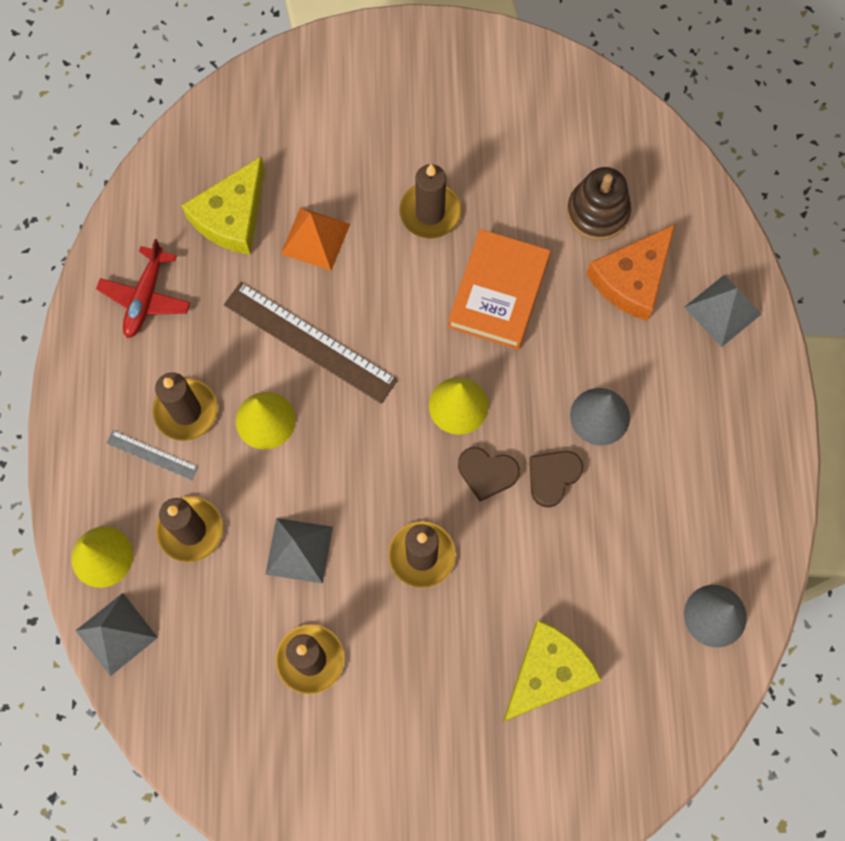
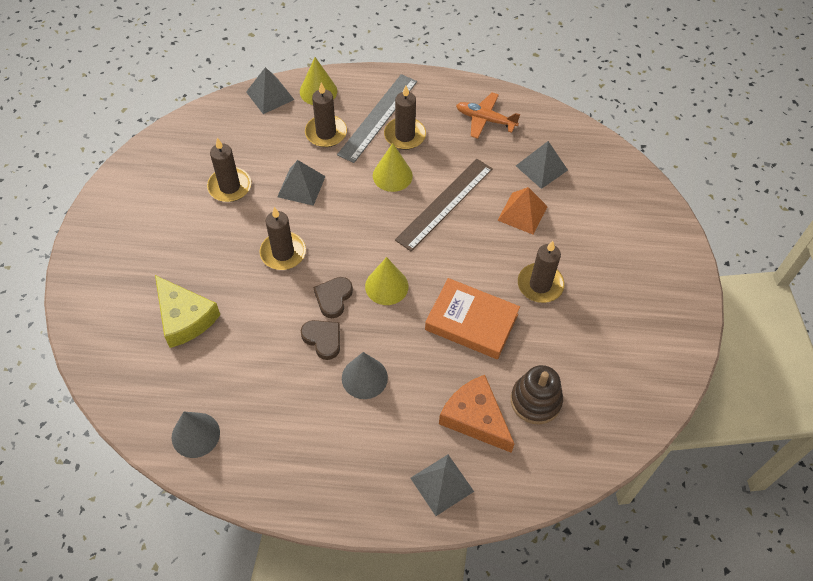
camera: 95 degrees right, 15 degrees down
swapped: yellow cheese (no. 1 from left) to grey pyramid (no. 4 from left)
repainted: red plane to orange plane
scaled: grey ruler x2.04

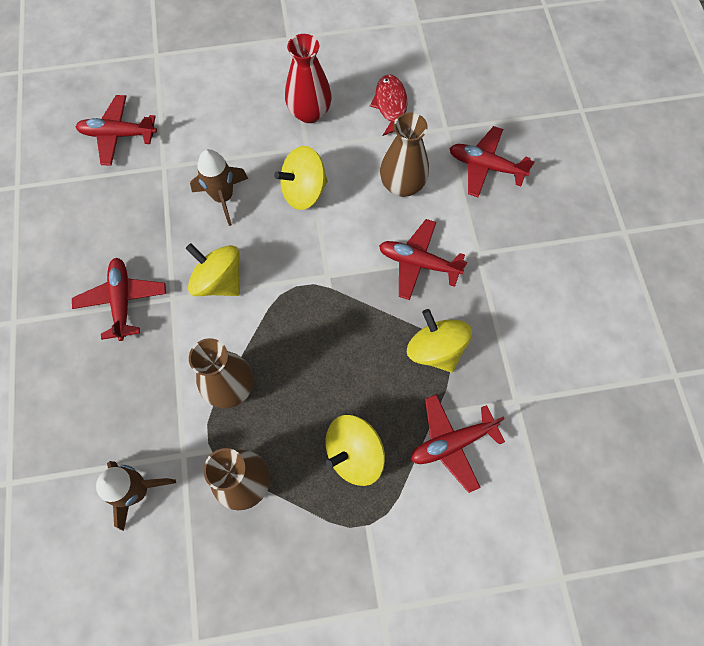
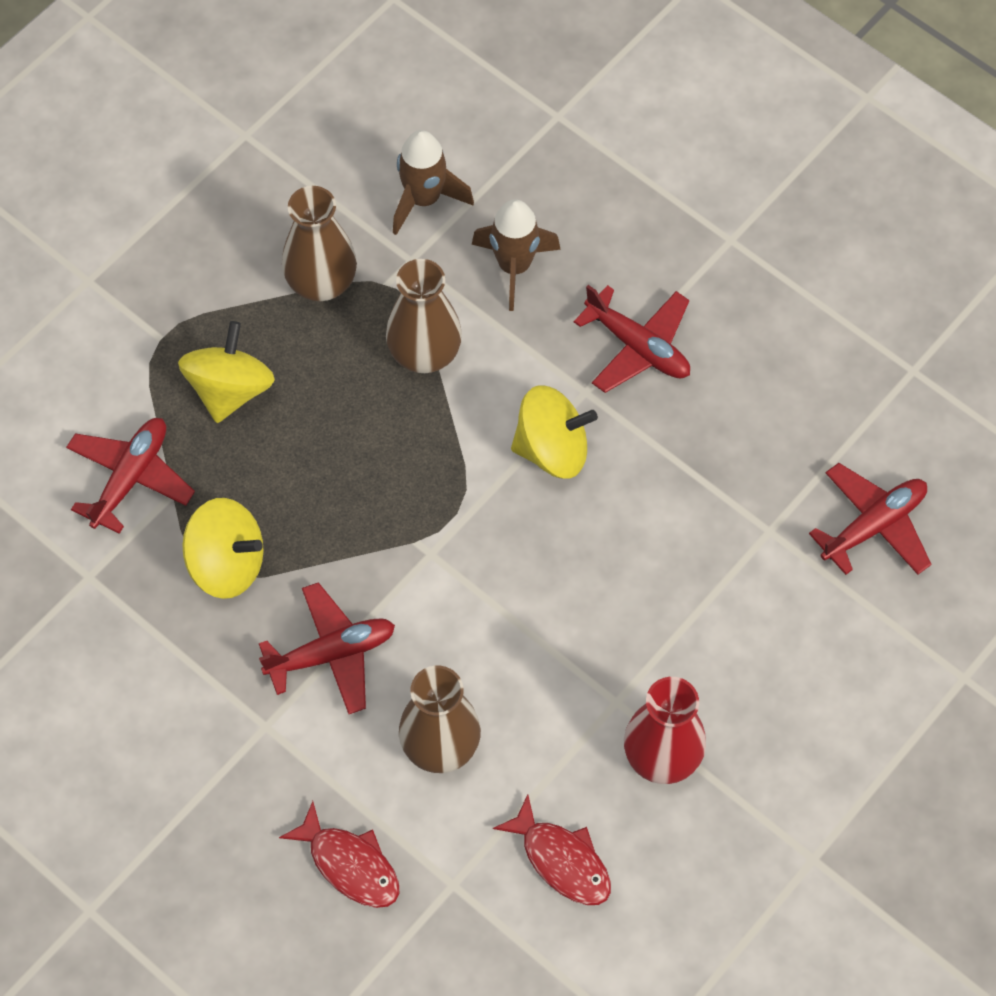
camera: 140 degrees right, 5 degrees down
gone: yellow spinning top (no. 2 from left)
shifted: brown rocket (no. 2 from left)
swapped: red plane (no. 5 from left) to red fish (no. 1 from left)

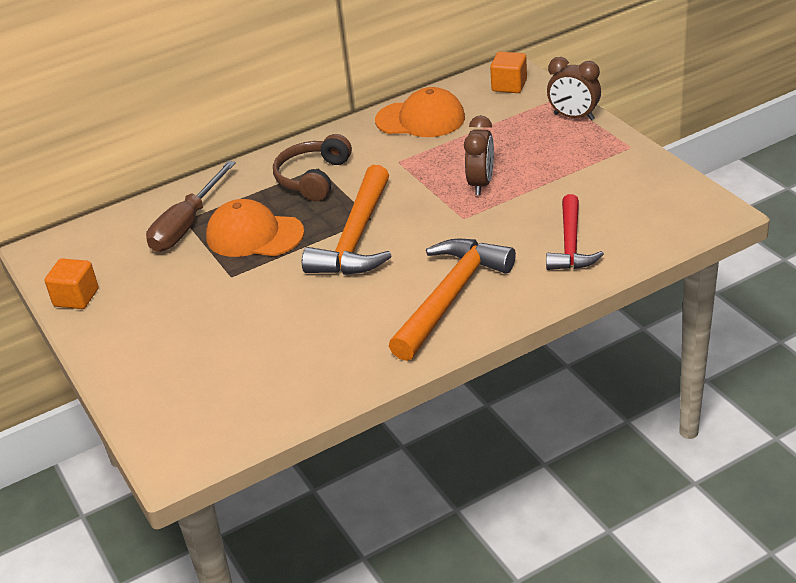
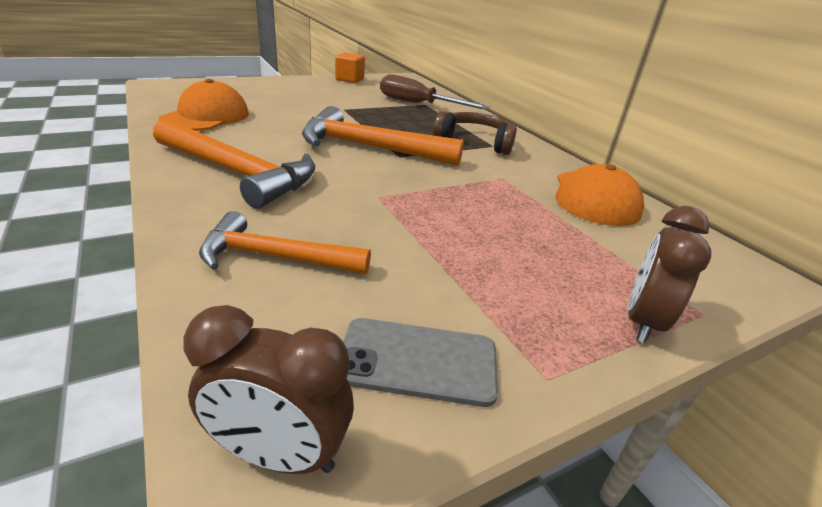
camera: 85 degrees right, 5 degrees down
gone: orange cube (no. 2 from left)
new: grey phone
shifted: orange cap (no. 1 from left); brown clock (no. 1 from left)
repainted: red hammer to orange hammer (no. 2 from left)

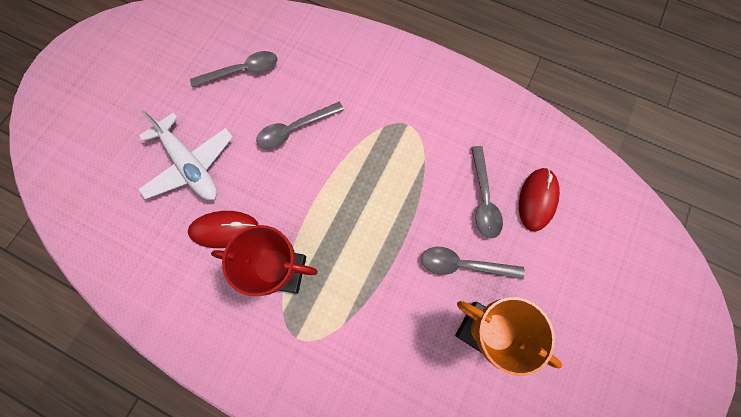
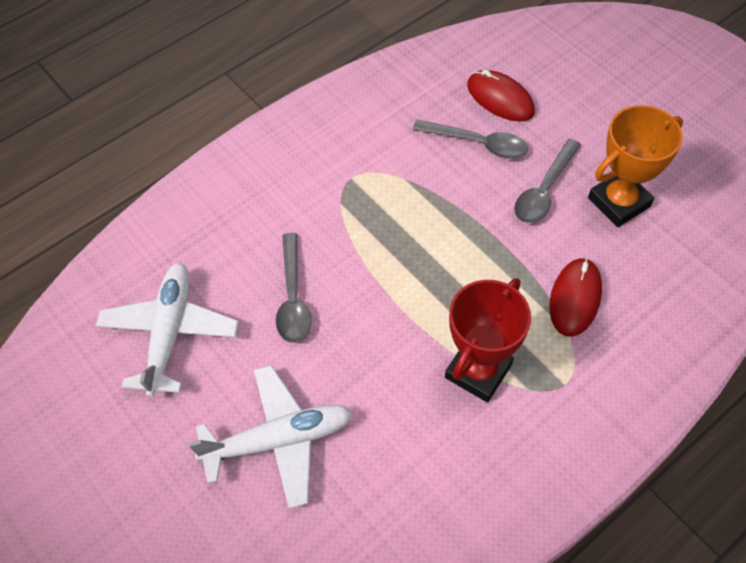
camera: 65 degrees left, 15 degrees down
shifted: red mouse (no. 1 from left in the first image) to red mouse (no. 2 from left)
swapped: grey spoon (no. 1 from left) to white plane (no. 1 from left)

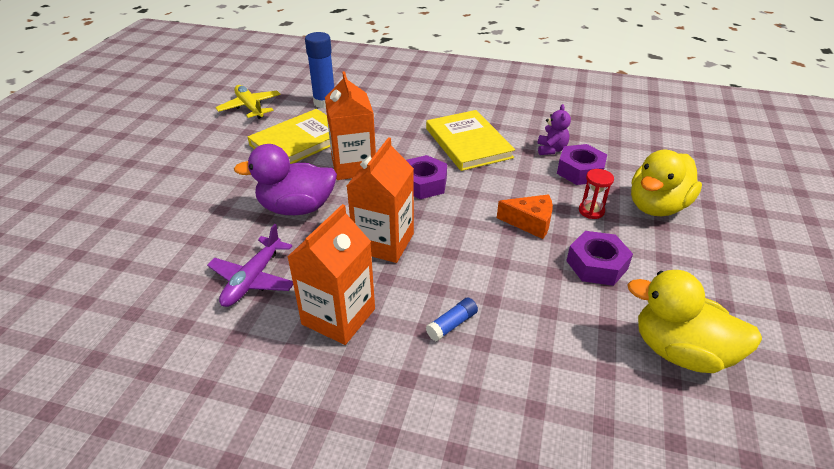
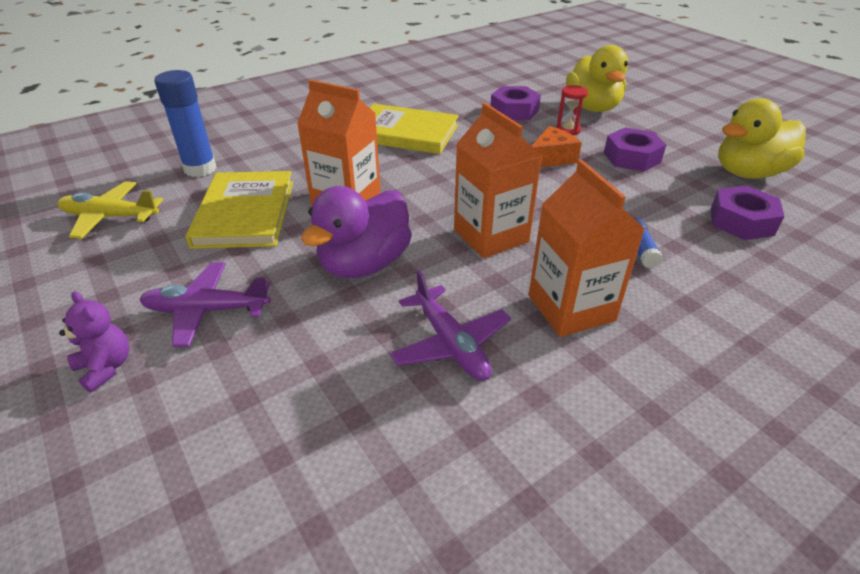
camera: 50 degrees left, 0 degrees up
new: purple plane (no. 1 from left)
shifted: purple nut (no. 1 from left in the first image) to purple nut (no. 3 from left); purple teddy bear

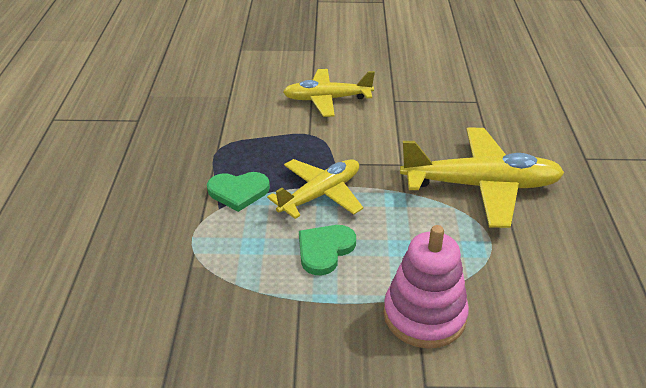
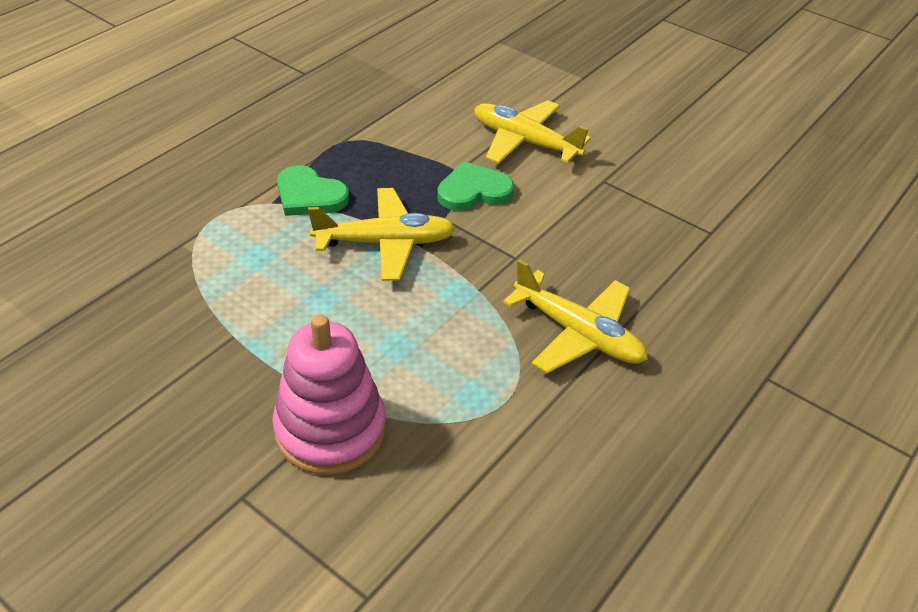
camera: 35 degrees right, 5 degrees up
shifted: green heart (no. 2 from left)
scaled: yellow plane (no. 3 from left) x0.66

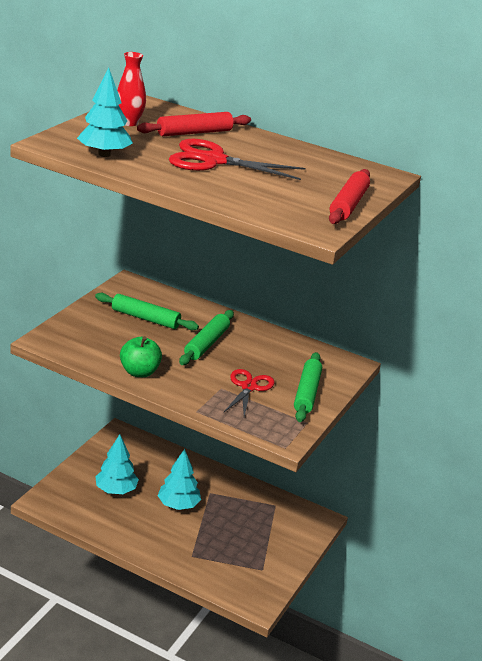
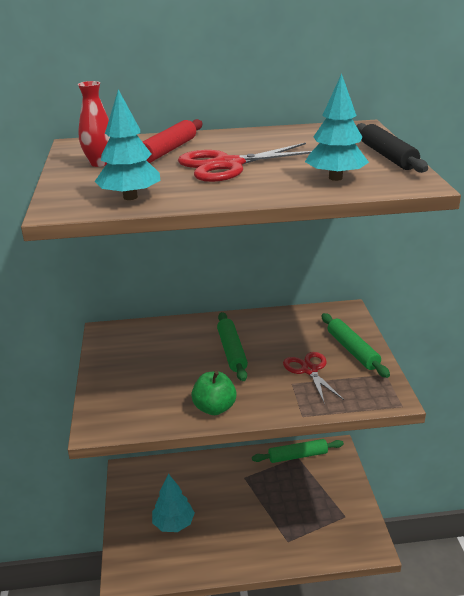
camera: 30 degrees left, 0 degrees up
shifted: green rolling pin (no. 1 from left in the first image) to green rolling pin (no. 2 from left); turquoise tree (no. 3 from left)
repainted: red rolling pin (no. 2 from left) to black rolling pin

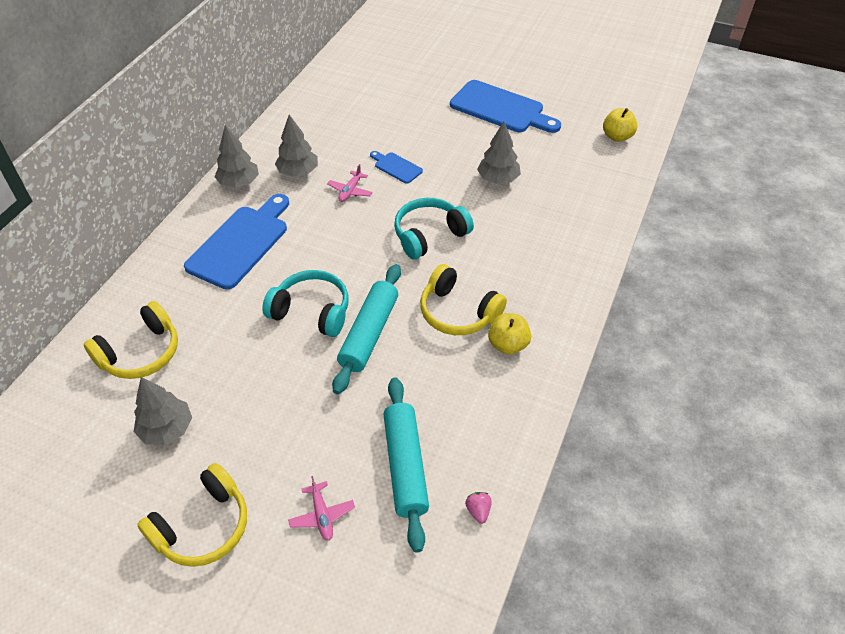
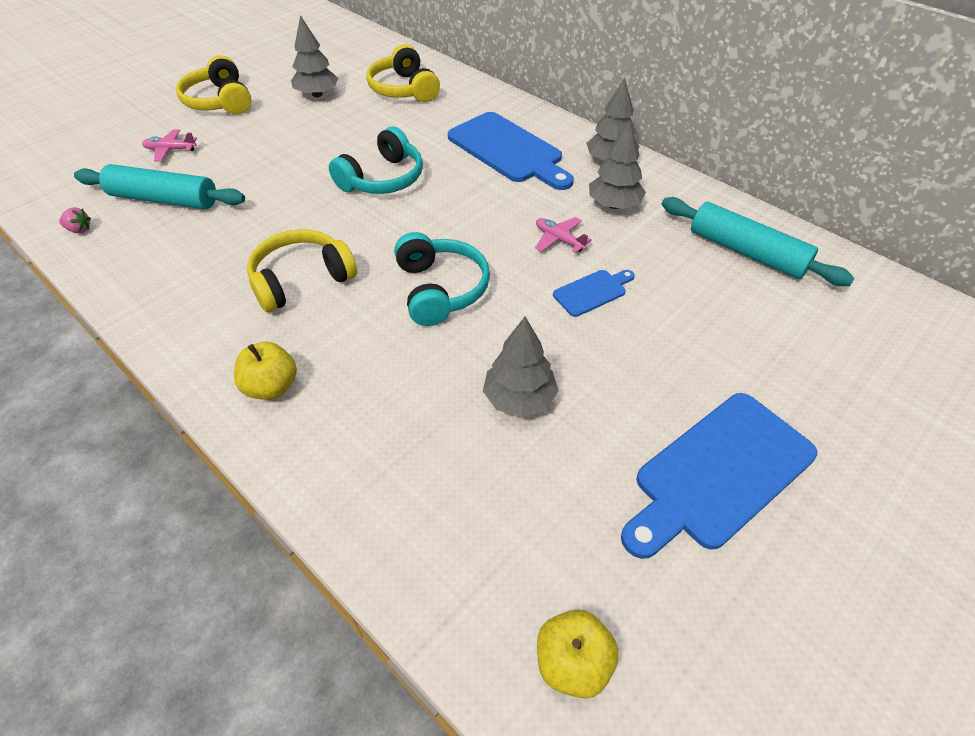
camera: 110 degrees right, 0 degrees up
shifted: turquoise rolling pin (no. 1 from left in the first image) to turquoise rolling pin (no. 2 from left); yellow apple (no. 1 from left)

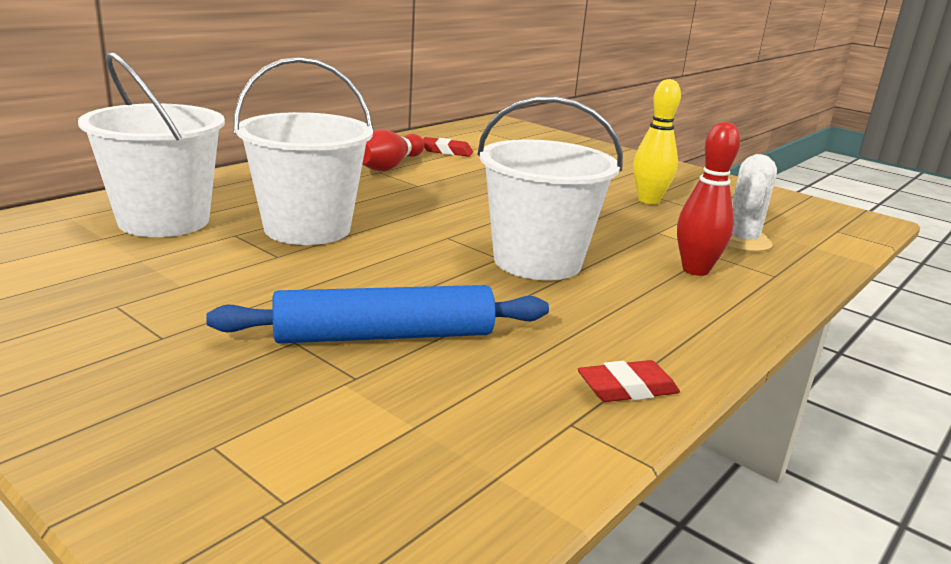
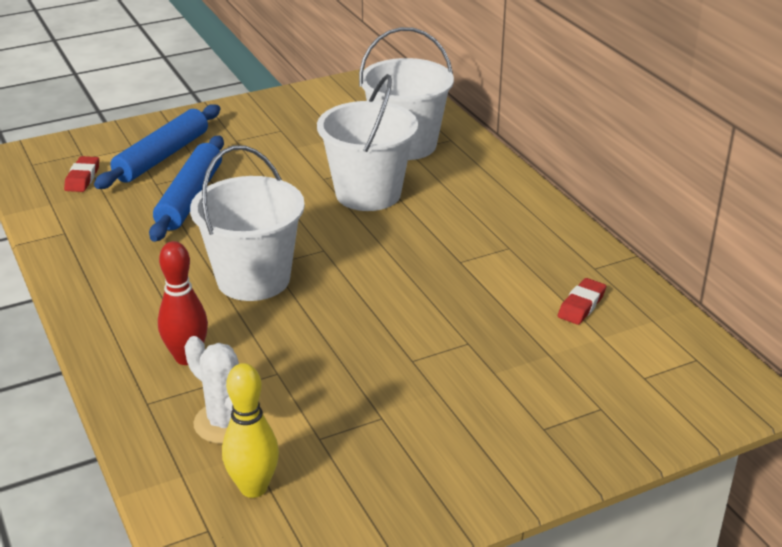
camera: 115 degrees right, 10 degrees up
gone: red bowling pin (no. 1 from left)
new: blue rolling pin (no. 1 from left)
shifted: red eraser (no. 2 from left in the first image) to red eraser (no. 1 from left); yellow bowling pin

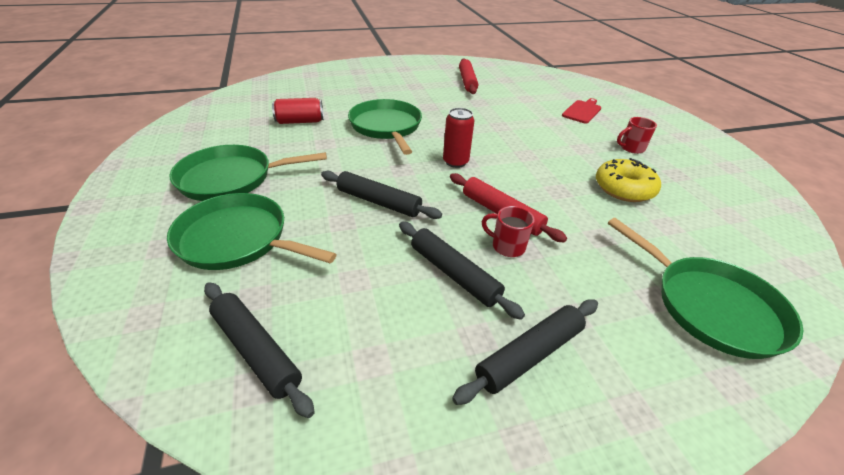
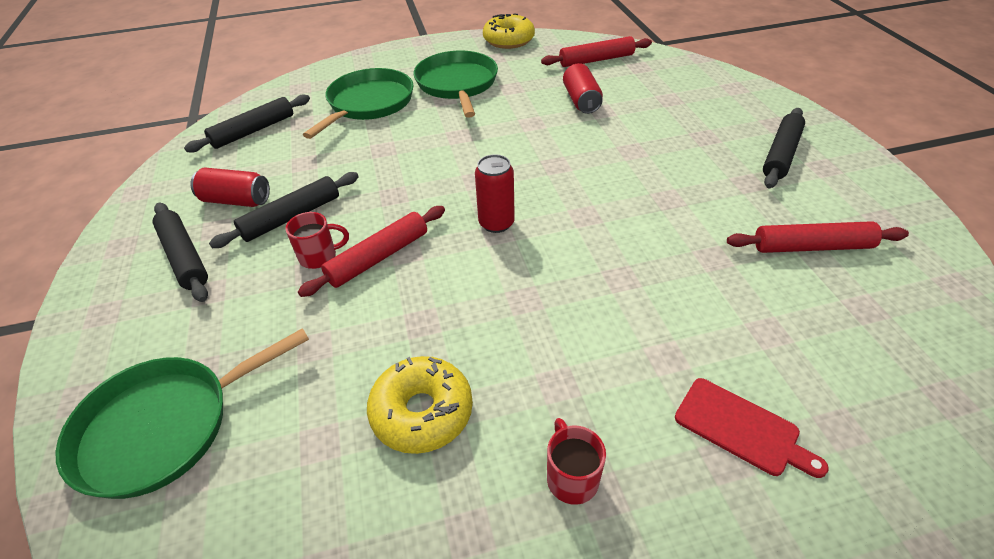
camera: 95 degrees right, 5 degrees up
gone: green pan (no. 3 from left)
new: red can (no. 1 from left); yellow donut (no. 2 from left); red rolling pin (no. 2 from left)
shifted: black rolling pin (no. 2 from left in the first image) to black rolling pin (no. 4 from left)
rotated: red mug (no. 1 from left) 45 degrees clockwise

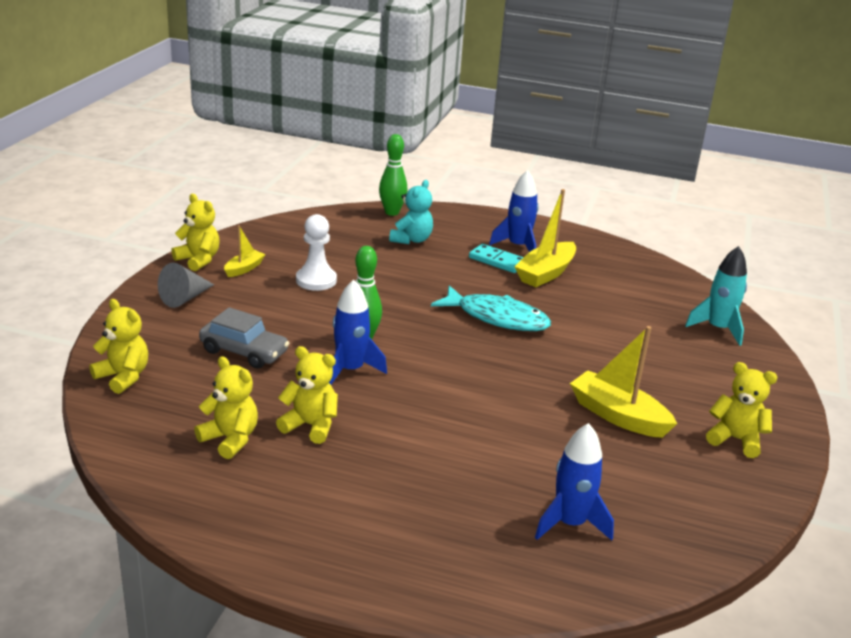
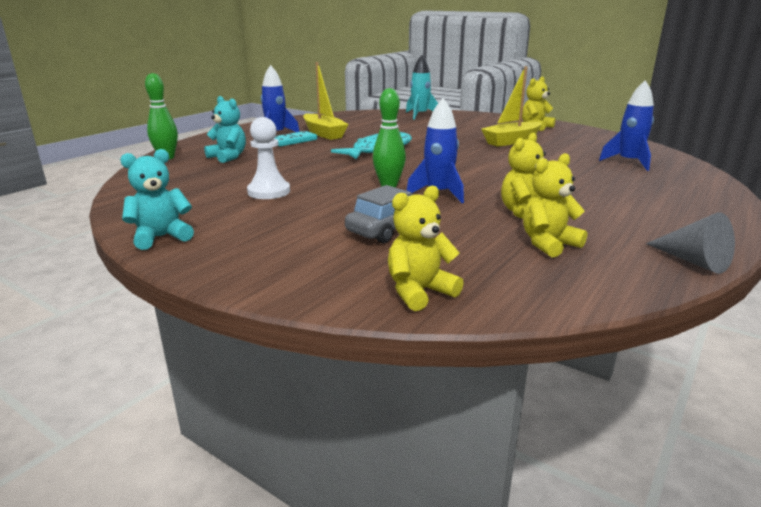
camera: 70 degrees left, 5 degrees down
gone: yellow boat (no. 1 from left)
shifted: grey cone
repainted: yellow teddy bear (no. 2 from left) to turquoise teddy bear (no. 1 from left)

